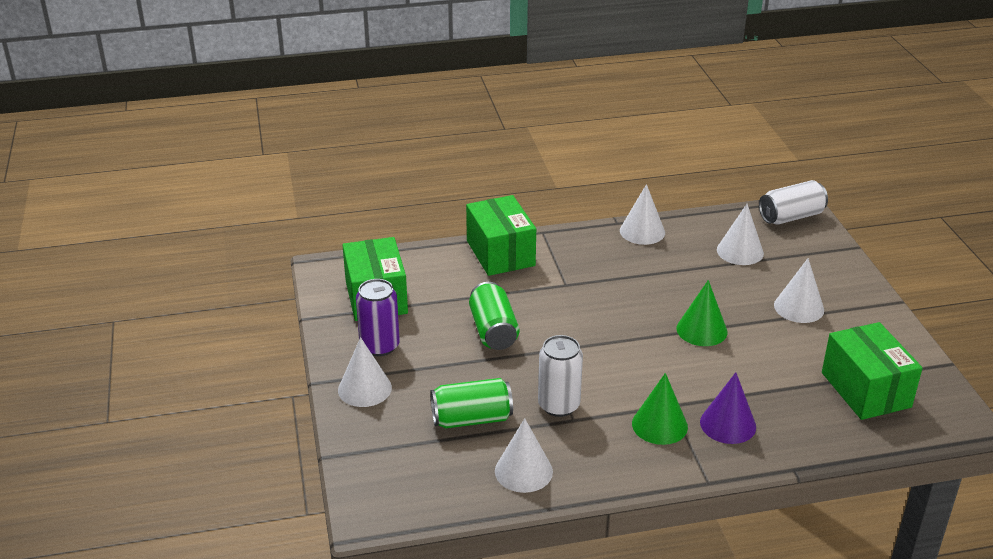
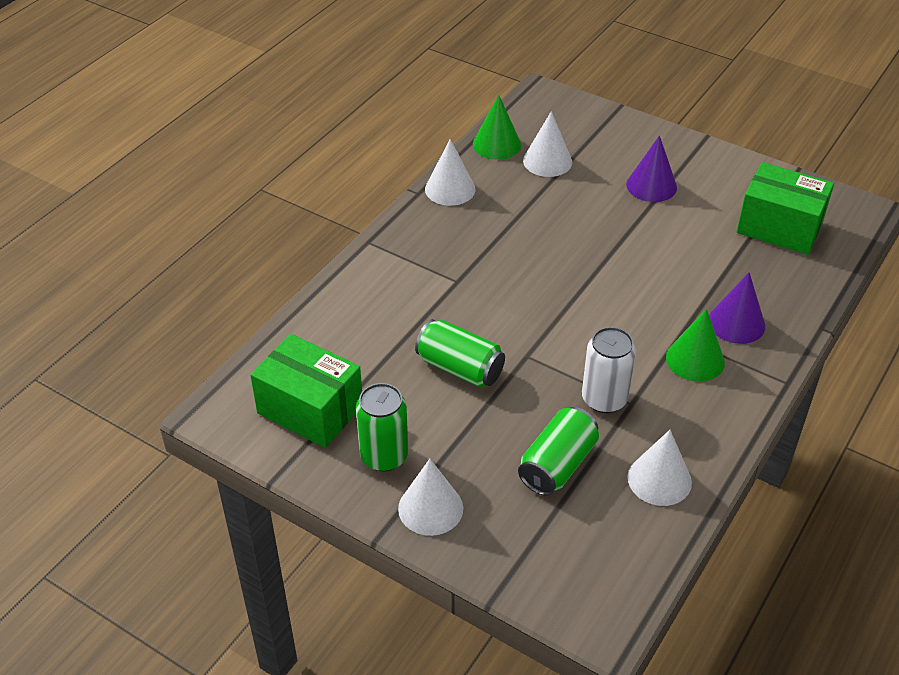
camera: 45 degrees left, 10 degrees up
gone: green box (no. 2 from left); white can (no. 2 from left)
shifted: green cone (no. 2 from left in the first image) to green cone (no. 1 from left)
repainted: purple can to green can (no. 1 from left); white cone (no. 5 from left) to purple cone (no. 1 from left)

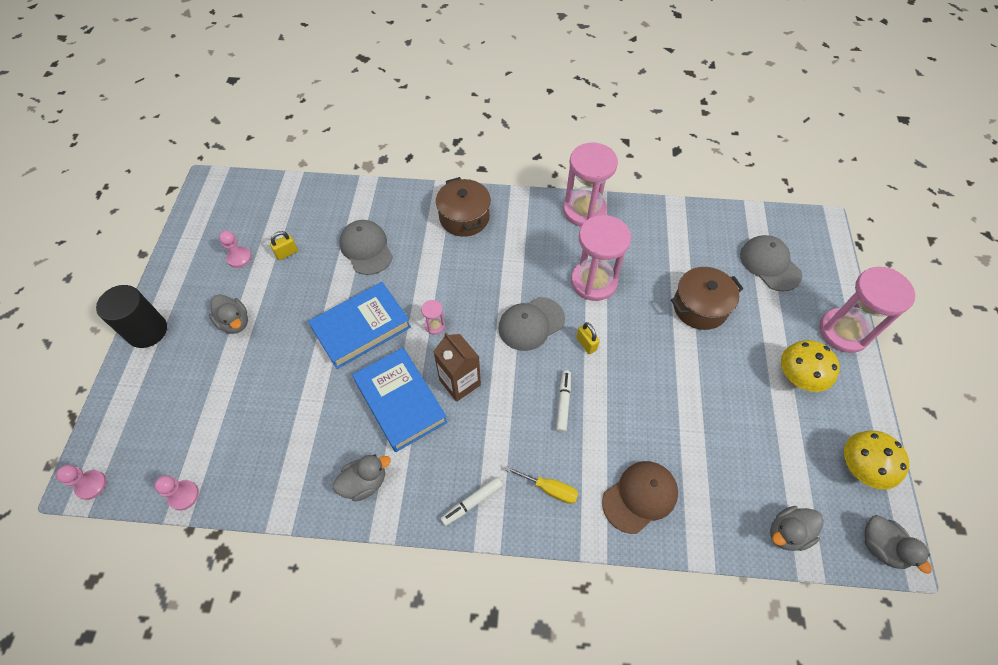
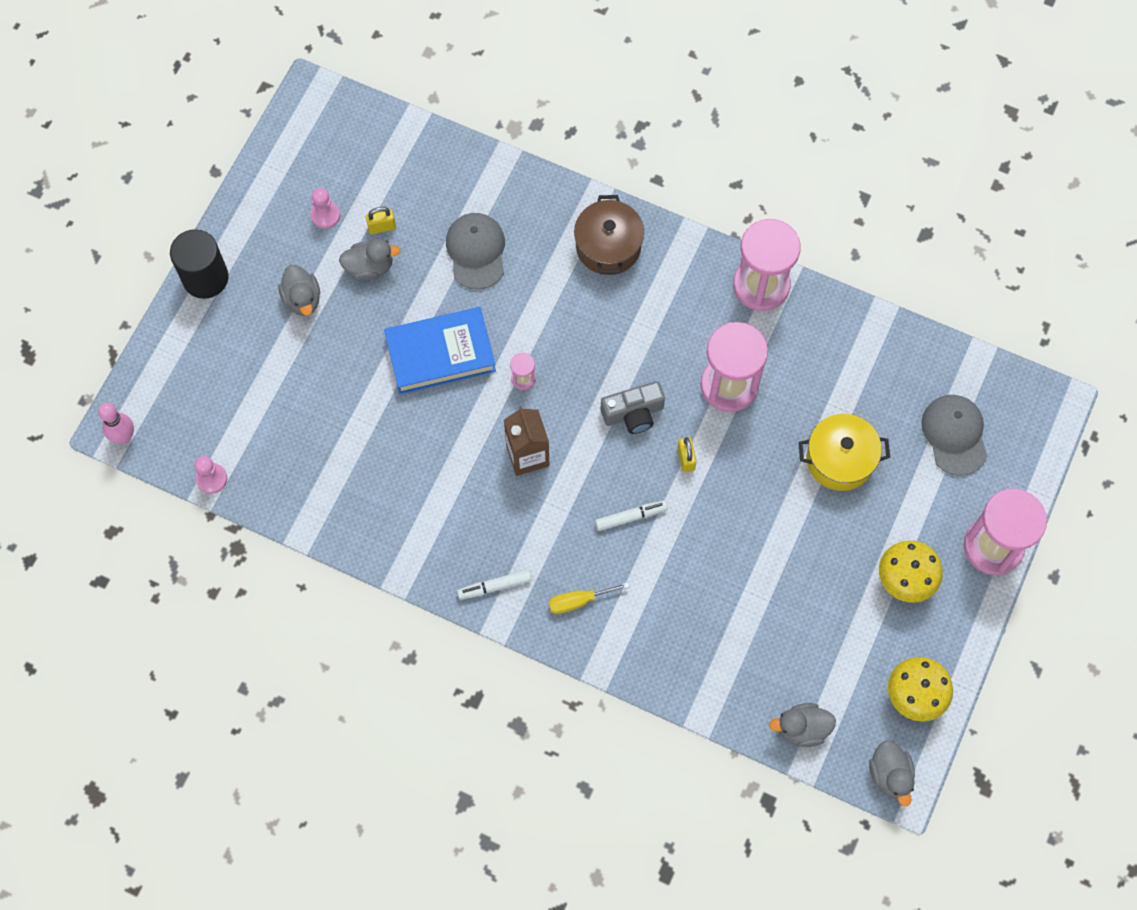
camera: 20 degrees right, 10 degrees up
gone: blue book (no. 2 from left); brown cap
shifted: grey duck (no. 2 from left)
swapped: pink pawn (no. 1 from left) to pink bowling pin; grey cap (no. 2 from left) to grey camera
repainted: brown pot (no. 2 from left) to yellow pot
rotated: yellow screwdriver 120 degrees clockwise; white marker (no. 2 from left) 45 degrees clockwise

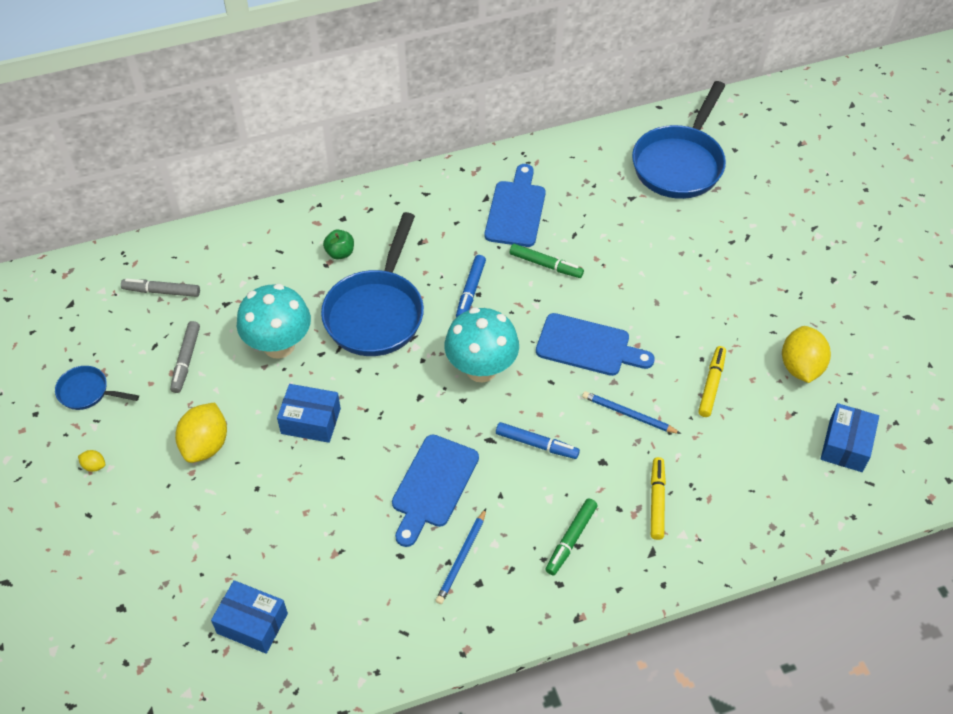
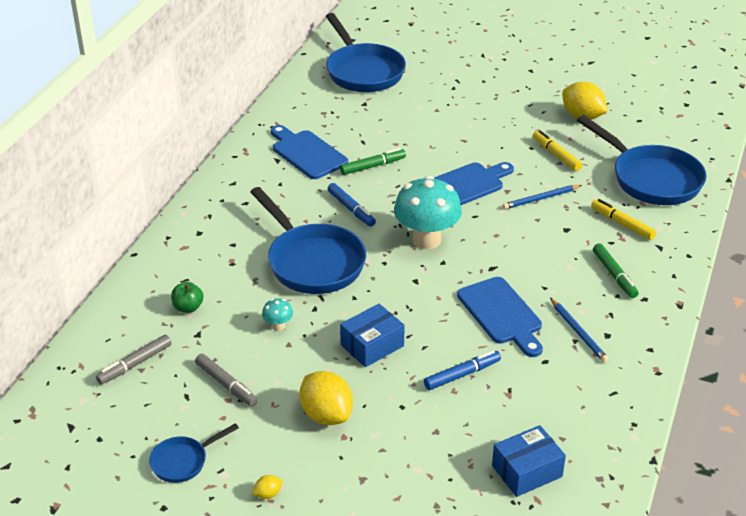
camera: 50 degrees left, 15 degrees down
gone: blue box (no. 3 from left)
new: blue pan (no. 4 from left)
shifted: green apple; blue marker (no. 2 from left)
scaled: turquoise mushroom (no. 1 from left) x0.43

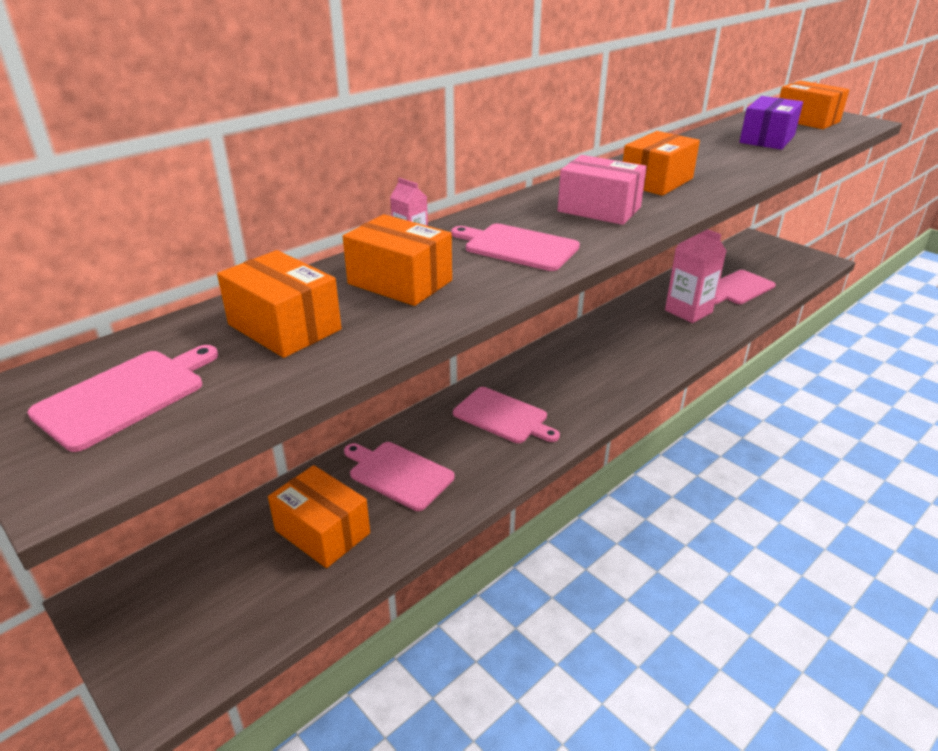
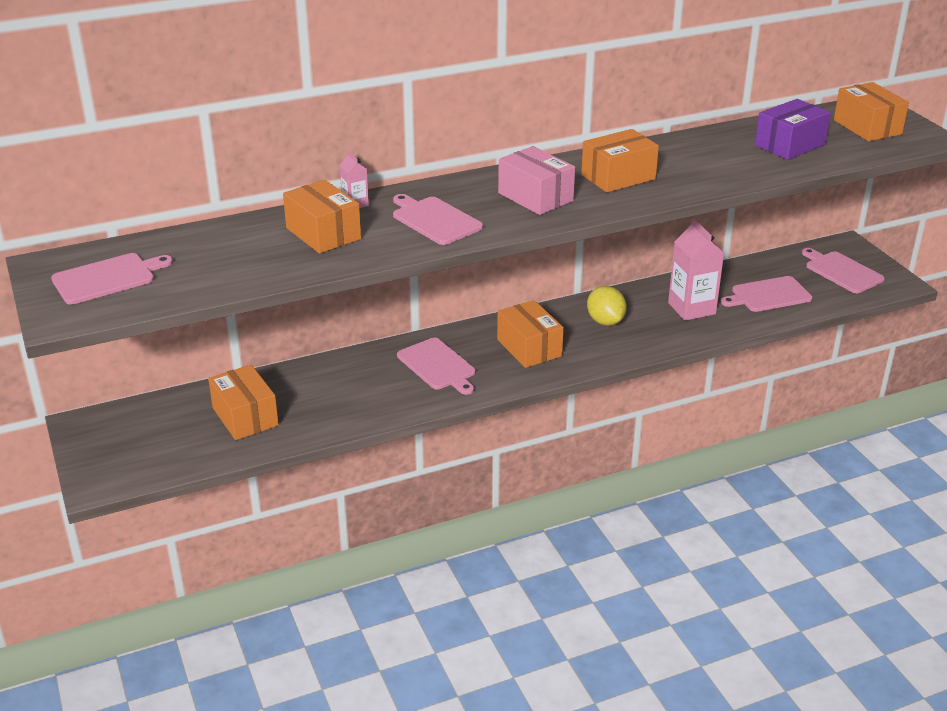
camera: 20 degrees right, 0 degrees up
new: yellow lemon
shifted: orange box (no. 1 from left in the first image) to orange box (no. 3 from left); pink cutting board (no. 2 from left in the first image) to pink cutting board (no. 5 from left)

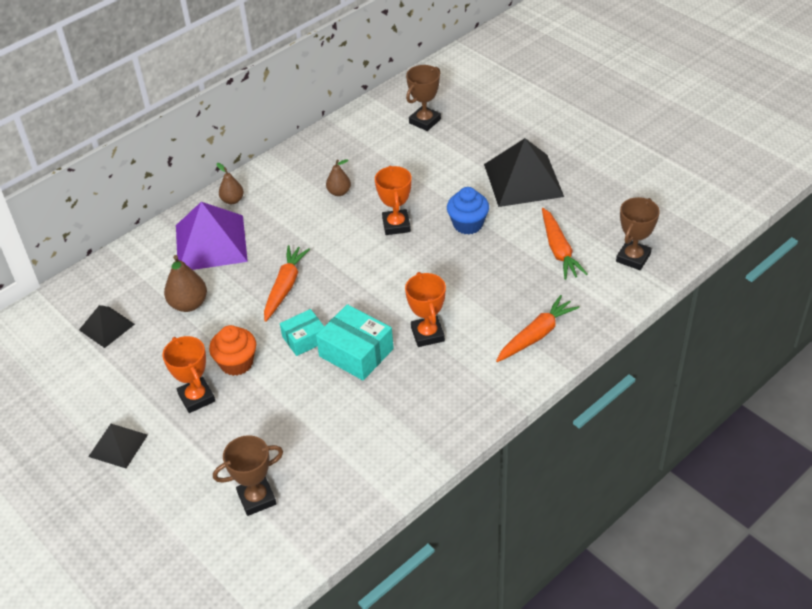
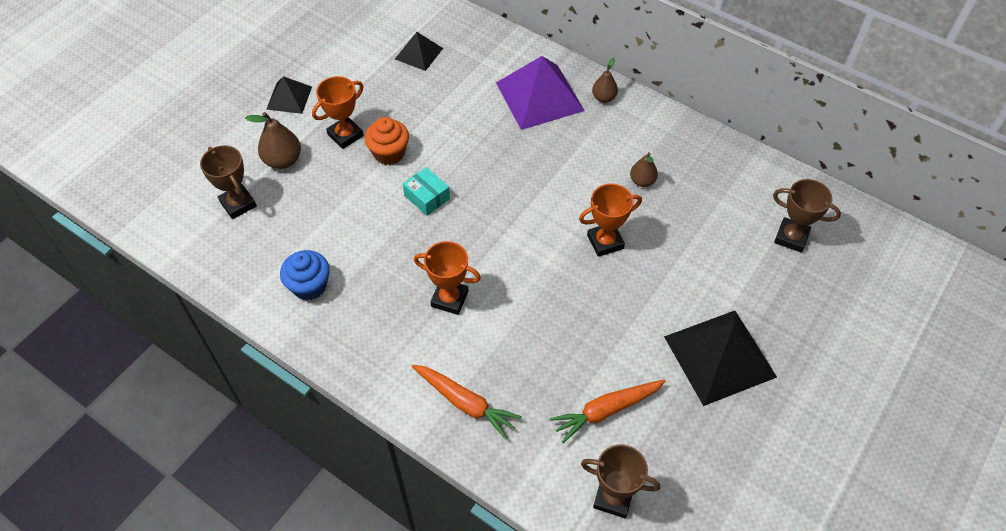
camera: 75 degrees right, 10 degrees up
gone: orange carrot (no. 1 from left); turquoise box (no. 2 from left)
shifted: brown pear (no. 1 from left); blue cupcake
rotated: orange trophy (no. 3 from left in the first image) 45 degrees clockwise

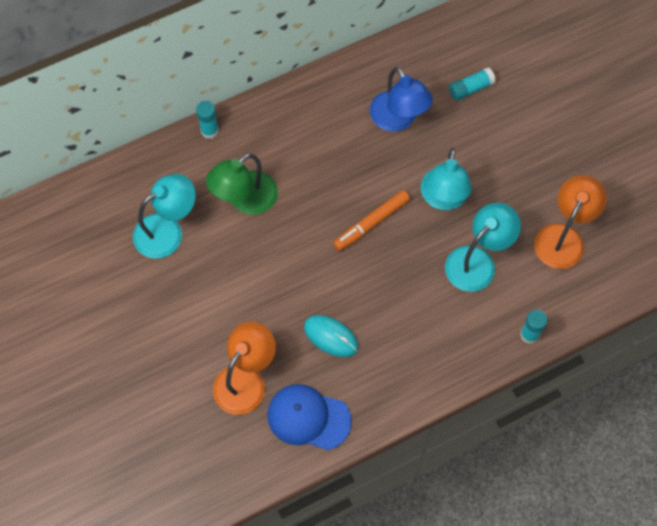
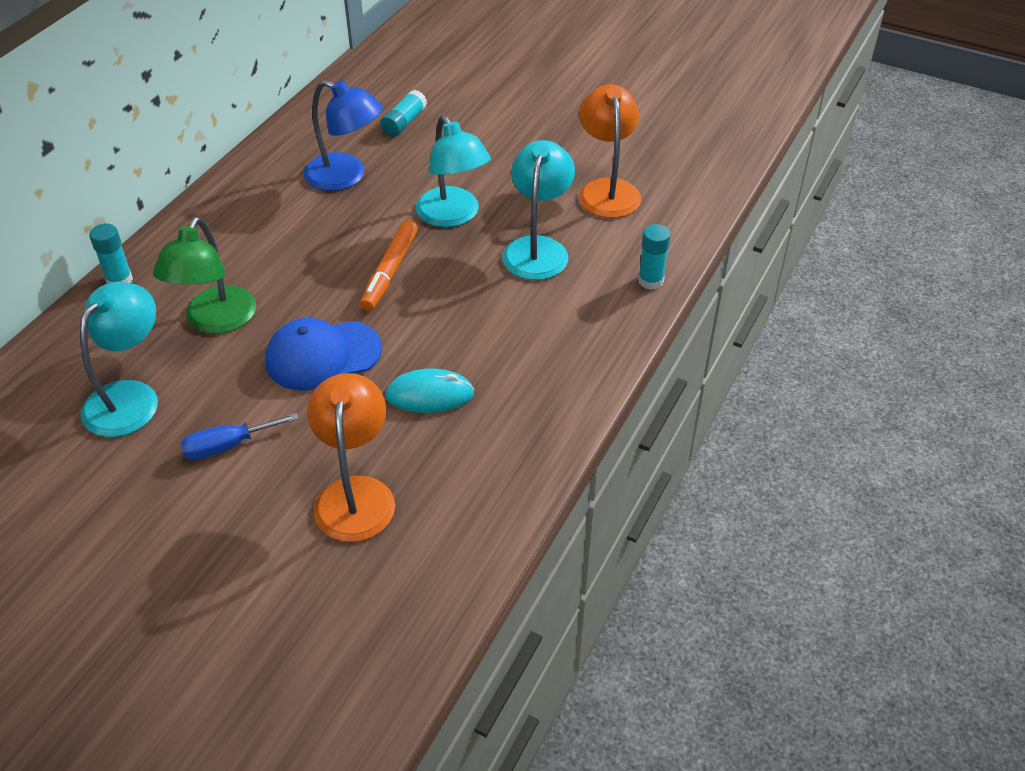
camera: 35 degrees left, 20 degrees down
new: blue screwdriver
shifted: blue cap

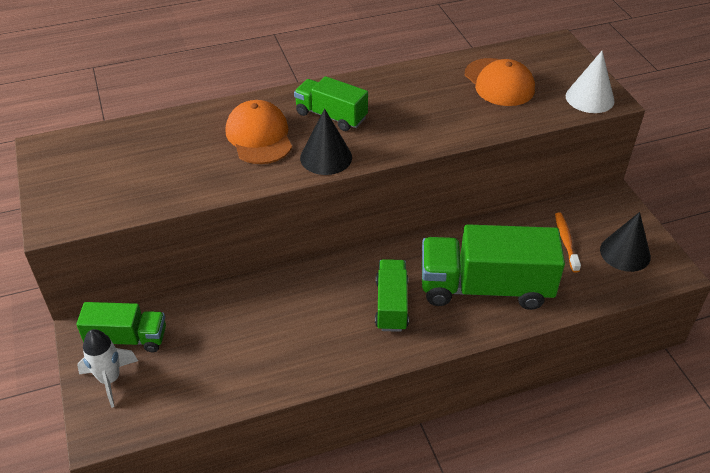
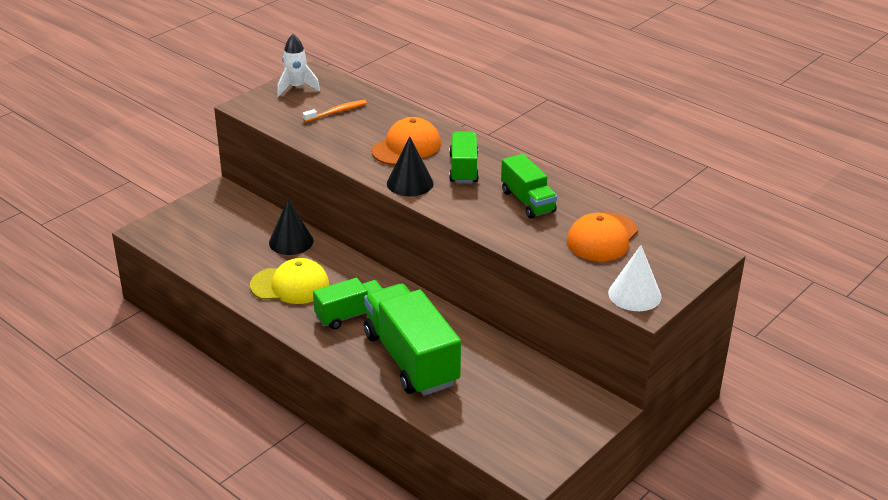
camera: 60 degrees right, 10 degrees down
new: yellow cap
shifted: green truck (no. 1 from left in the first image) to green truck (no. 4 from left); white rocket; orange toothbrush; black cone (no. 2 from left in the first image) to black cone (no. 1 from left)

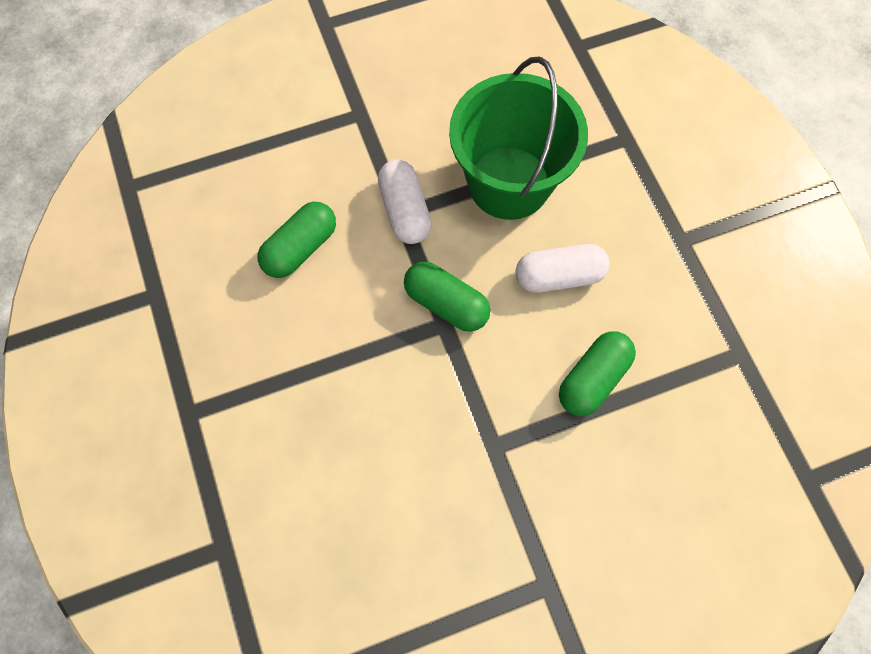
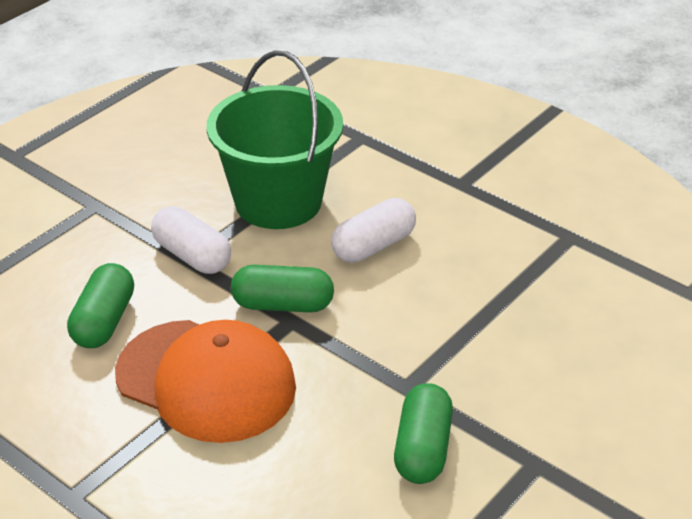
camera: 30 degrees left, 30 degrees down
new: orange cap
shifted: green capsule (no. 3 from left)

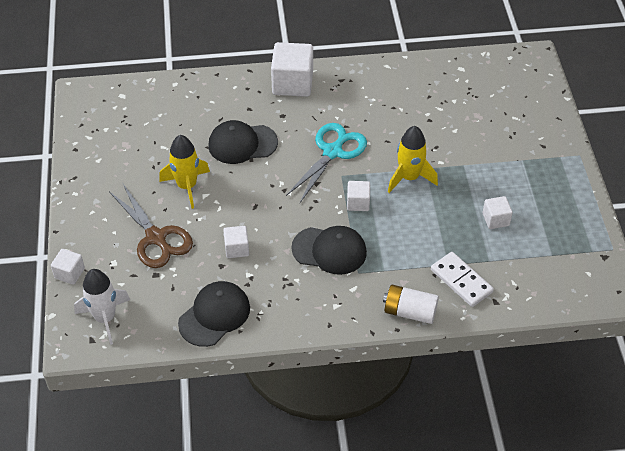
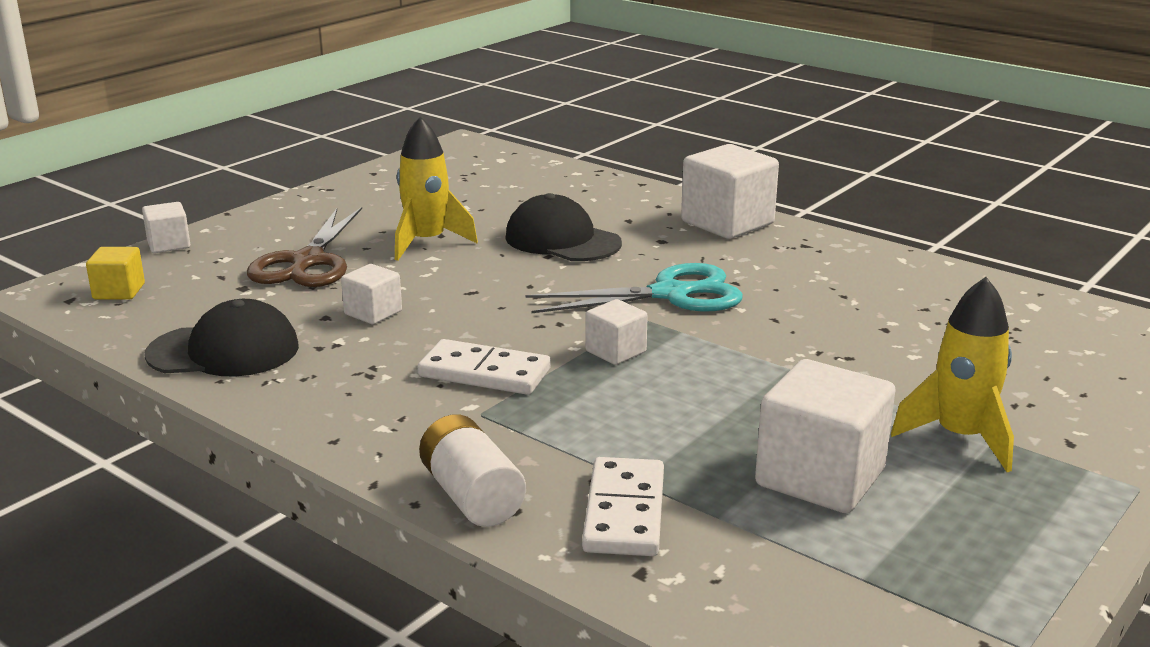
camera: 45 degrees right, 25 degrees down
shifted: yellow rocket (no. 2 from left)
swapped: white rocket to yellow cube; black cap (no. 3 from left) to white domino (no. 1 from left)
scaled: white cube (no. 5 from left) x1.89

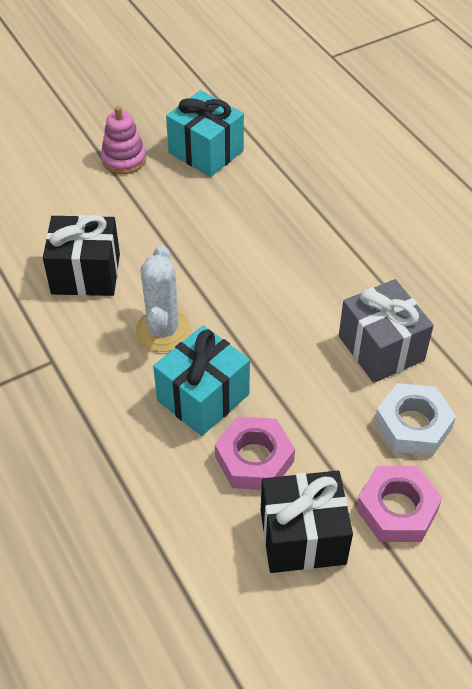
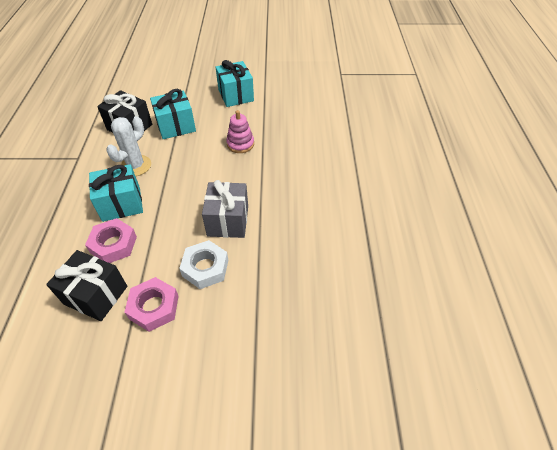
camera: 30 degrees right, 0 degrees up
new: turquoise gift (no. 2 from left)
shifted: pink stacking toy

